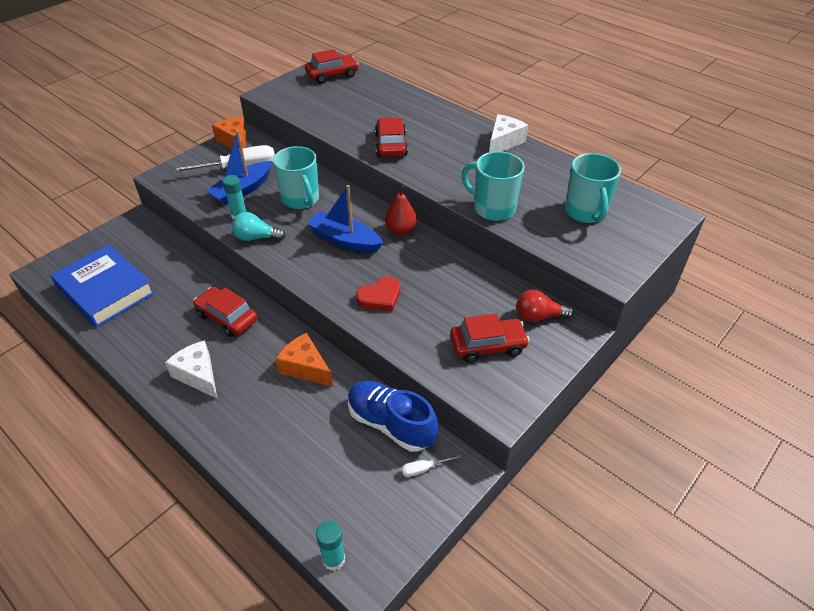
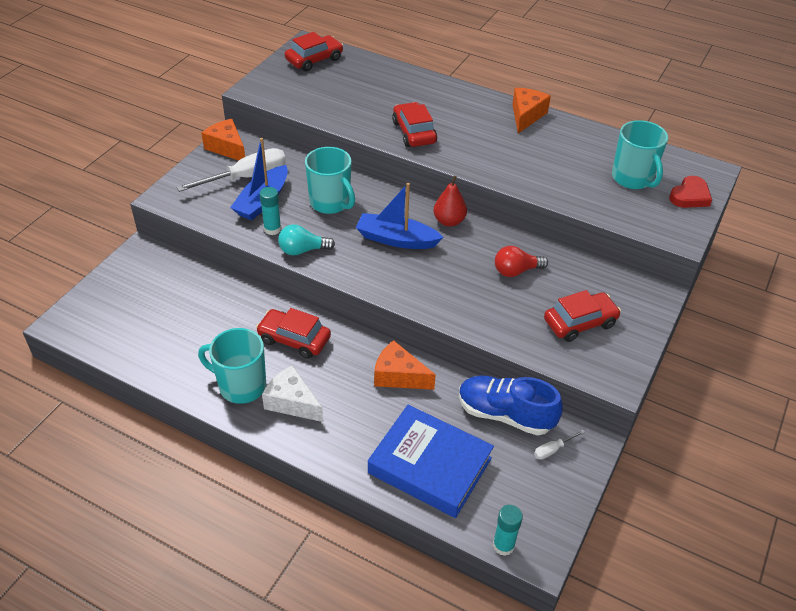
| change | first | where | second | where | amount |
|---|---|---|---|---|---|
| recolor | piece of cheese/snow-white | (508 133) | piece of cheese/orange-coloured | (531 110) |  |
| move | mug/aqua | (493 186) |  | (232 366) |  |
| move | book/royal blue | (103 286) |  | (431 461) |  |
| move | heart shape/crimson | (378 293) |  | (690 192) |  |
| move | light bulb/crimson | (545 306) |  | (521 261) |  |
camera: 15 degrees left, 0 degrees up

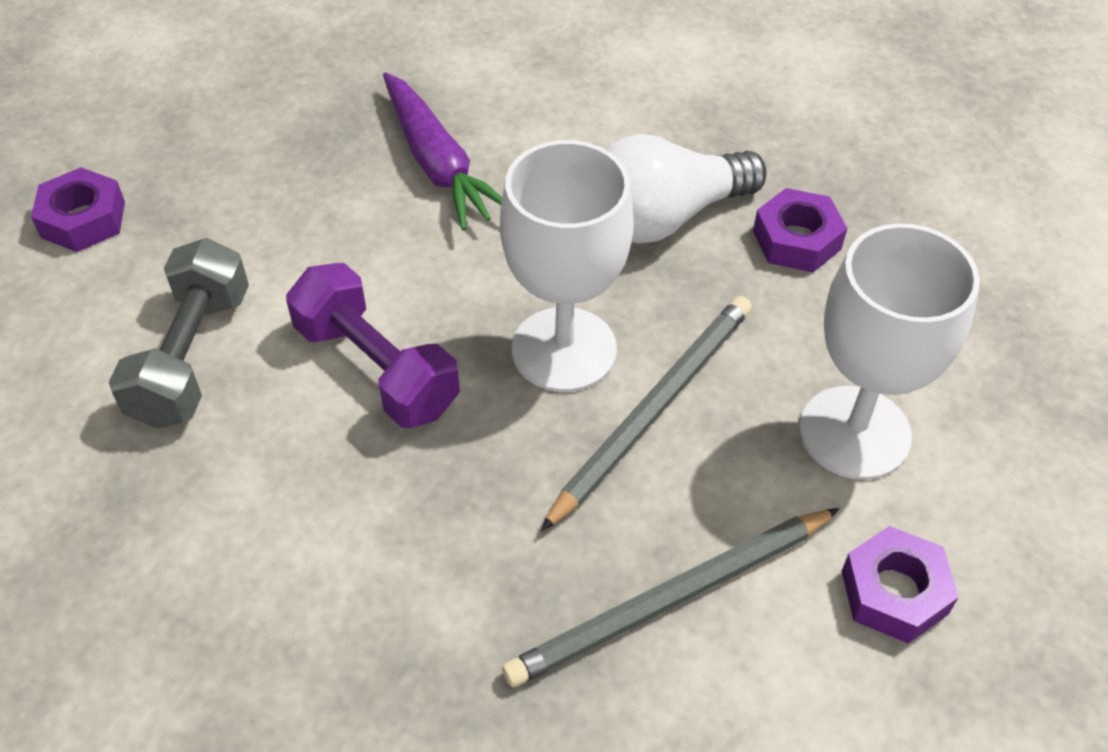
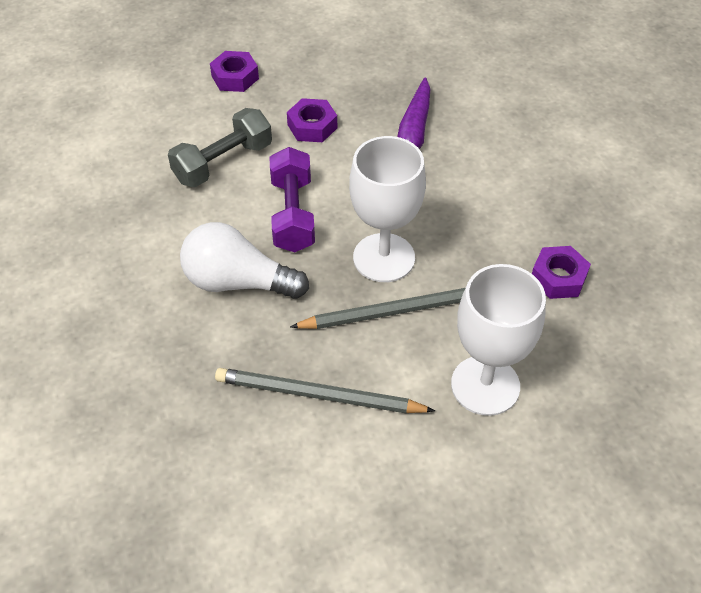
| change | first | where | second | where | amount |
|---|---|---|---|---|---|
| move | light bulb/snow-white | (685 189) |  | (244 260) |  |
| move | hex nut/royal purple | (900 584) |  | (312 120) |  |
camera: 40 degrees right, 0 degrees up

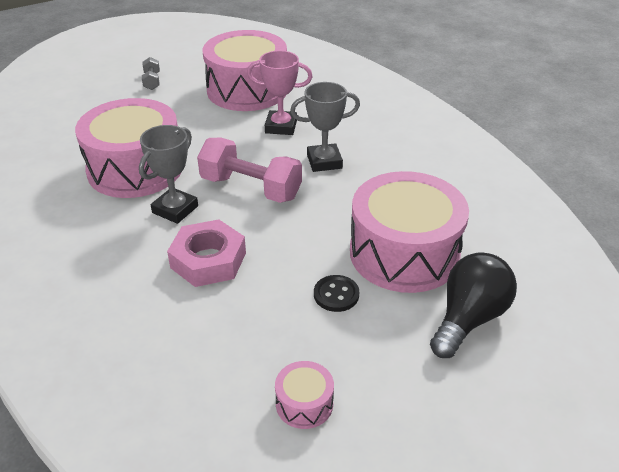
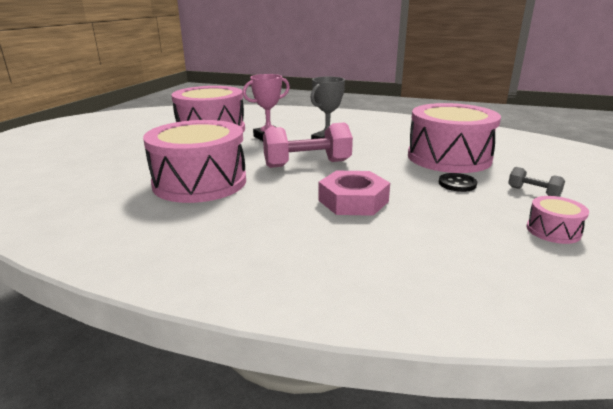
| change | first | where | second | where | amount |
|---|---|---|---|---|---|
| move | free weight/ash-grey | (151 73) |  | (536 182) |  |
| delete | award cup/ash-grey | (168 174) |  |  |  |
| delete | light bulb/ebony | (473 305) |  |  |  |
camera: 40 degrees left, 15 degrees down

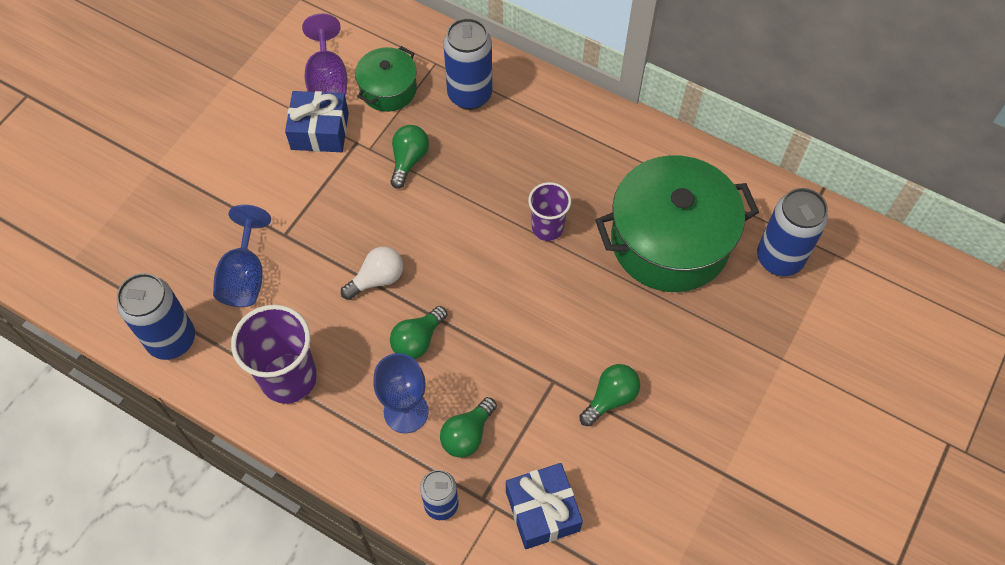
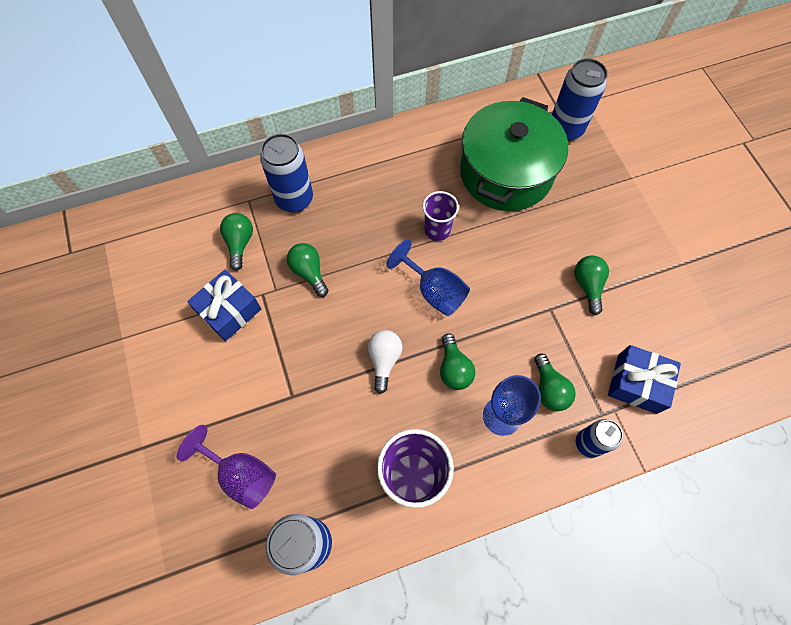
| change | first | where | second | where | amount |
|---|---|---|---|---|---|
| move | wine glass/royal purple | (324 54) |  | (226 467) |  |
| replace | stockpot/leaf-green | (386 79) | light bulb/leaf-green | (236 242) |  |
| move | wine glass/royal blue | (242 256) |  | (428 277) |  |
camera: 50 degrees left, 5 degrees up

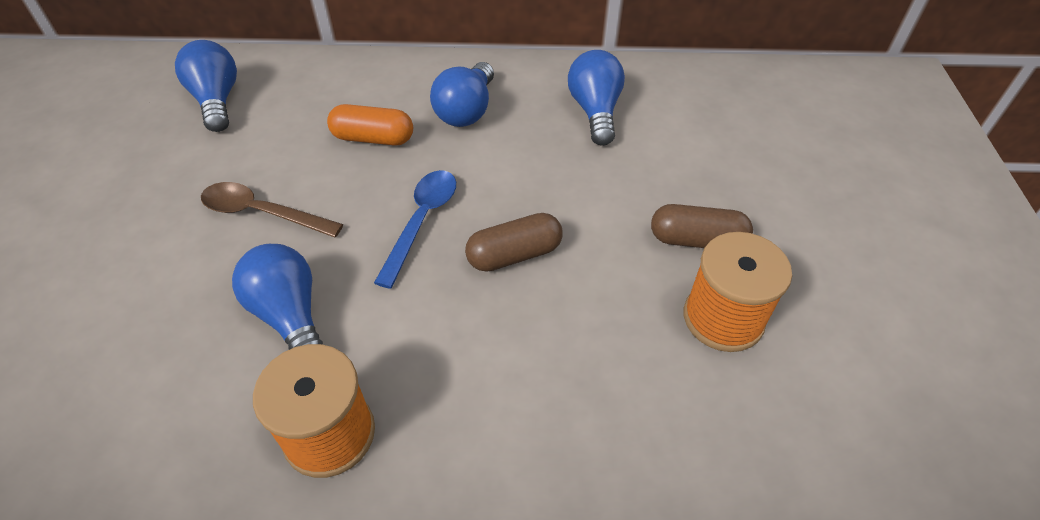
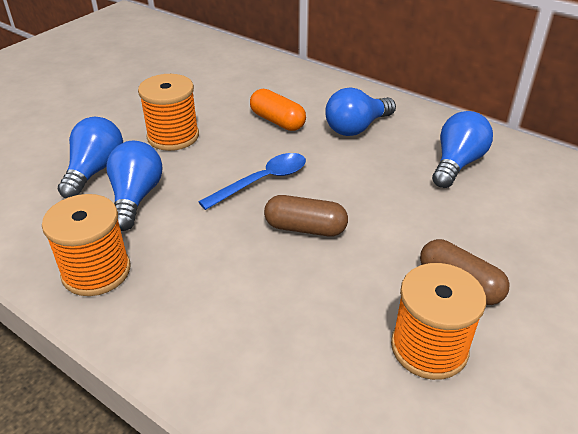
| change | first | where | second | where | amount |
|---|---|---|---|---|---|
| move | light bulb/royal blue | (206 86) |  | (90 158) |  |
| replace | spoon/dark brown | (272 210) | reel of thread/orange-coloured | (168 112) |  |
camera: 35 degrees right, 10 degrees down

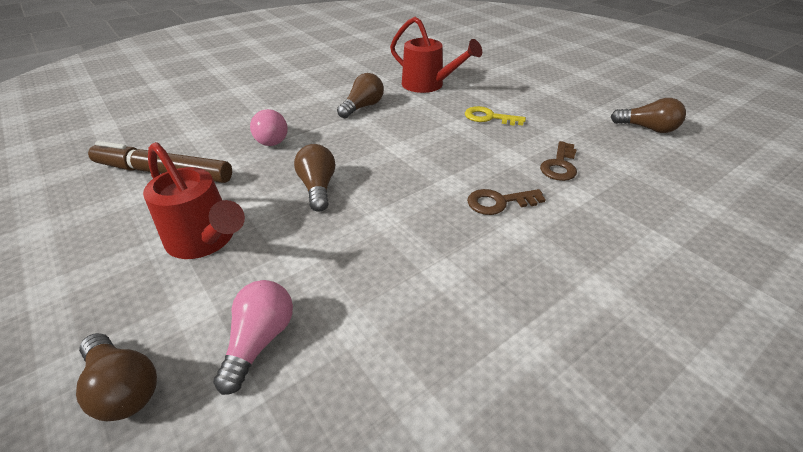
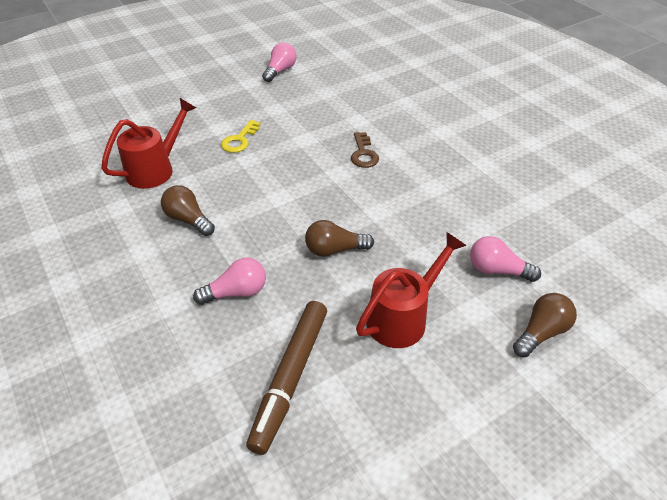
| change | first | where | second | where | amount |
|---|---|---|---|---|---|
| recolor | light bulb/dark brown | (648 115) | light bulb/rosy | (279 62) |  |
| delete | door key/dark brown | (558 161) |  |  |  |
camera: 85 degrees left, 5 degrees up

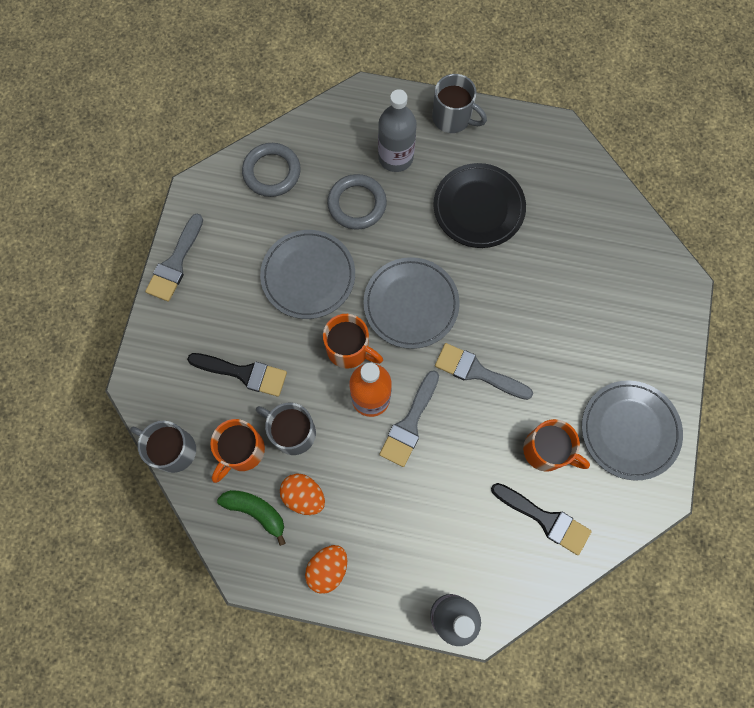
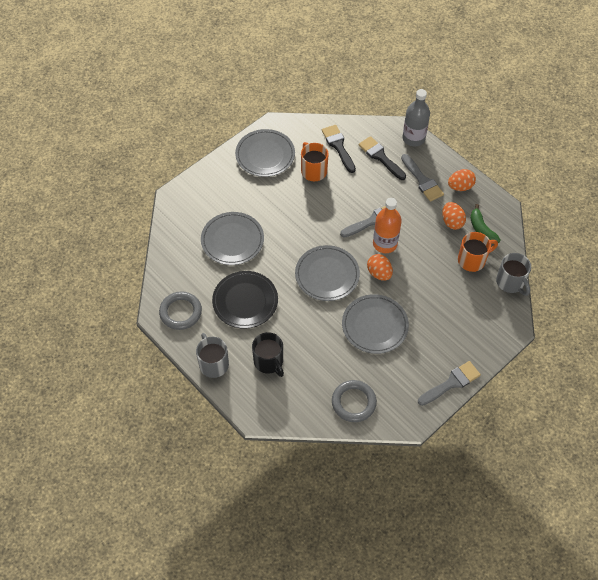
| change | first | where | second | where | amount |
|---|---|---|---|---|---|
| replace | bottle/ash-grey | (397 130) | mug/ebony | (268 354) |  |
| move | hoop/ash-grey | (357 202) |  | (180 310) |  |
| replace | mug/orange-coloured | (353 341) | egg/orange-coloured | (380 267) |  |
| move | paintbrush/ash-grey | (484 371) |  | (422 178) |  |
| move | paintbrush/ebony | (237 375) |  | (382 158) |  |
| delete | mug/ash-grey | (286 429) |  |  |  |
| insert |  |  | plate/ash-grey | (232 238) |  |
camera: 145 degrees left, 15 degrees down

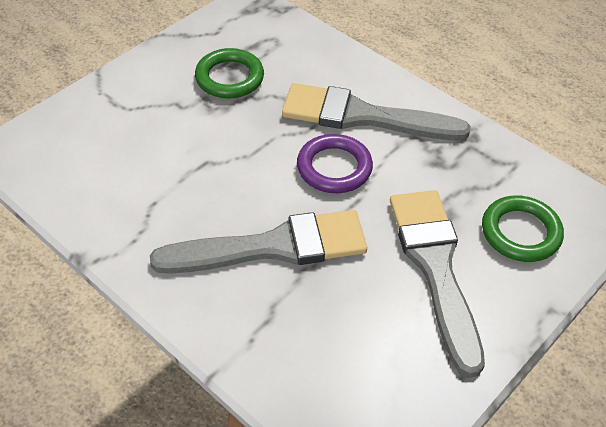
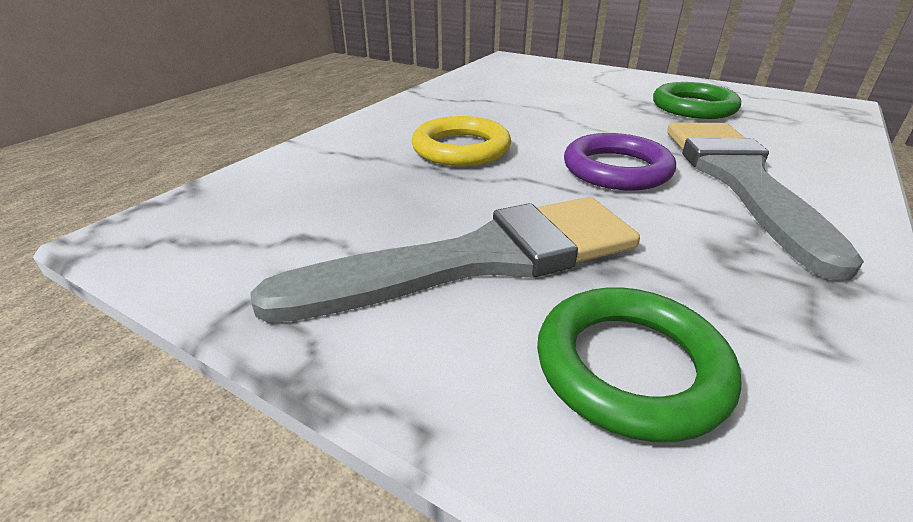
| change | first | where | second | where | amount |
|---|---|---|---|---|---|
| replace | paintbrush/ash-grey | (258 242) | hoop/yellow | (461 141) |  |
camera: 80 degrees right, 15 degrees down

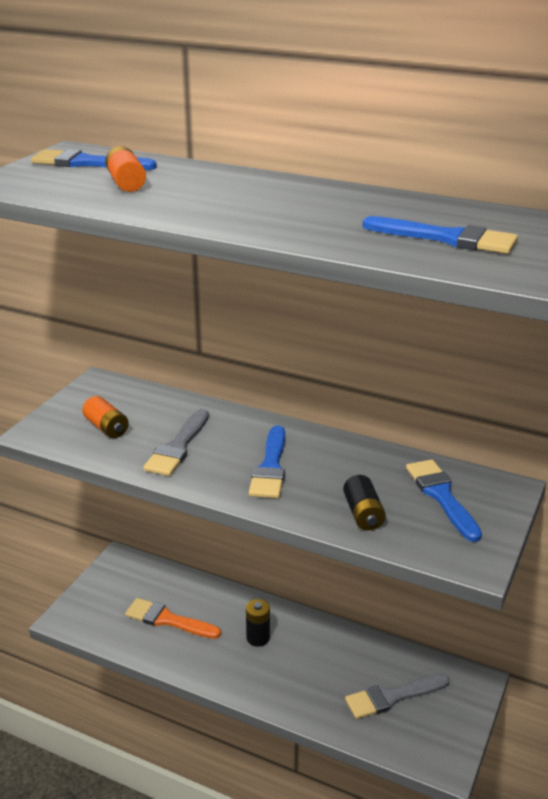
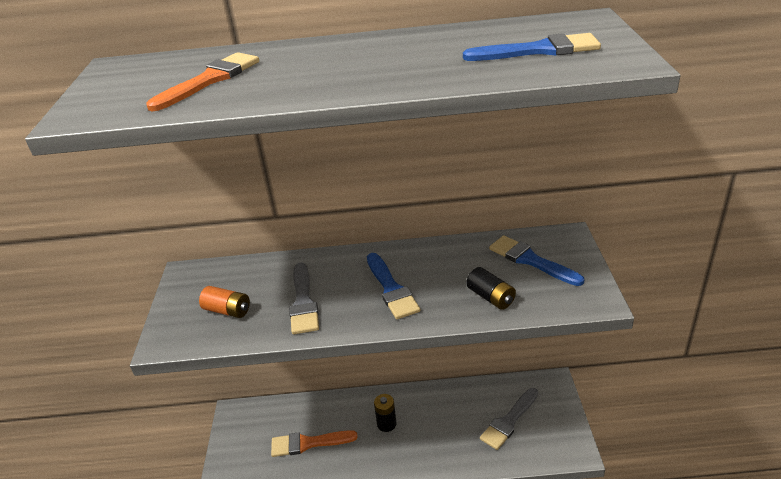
| change | first | where | second | where | amount |
|---|---|---|---|---|---|
| replace | power cell/orange-coloured | (125 169) | paintbrush/orange-coloured | (203 81) |  |
| delete | paintbrush/royal blue | (94 159) |  |  |  |
camera: 25 degrees left, 5 degrees up

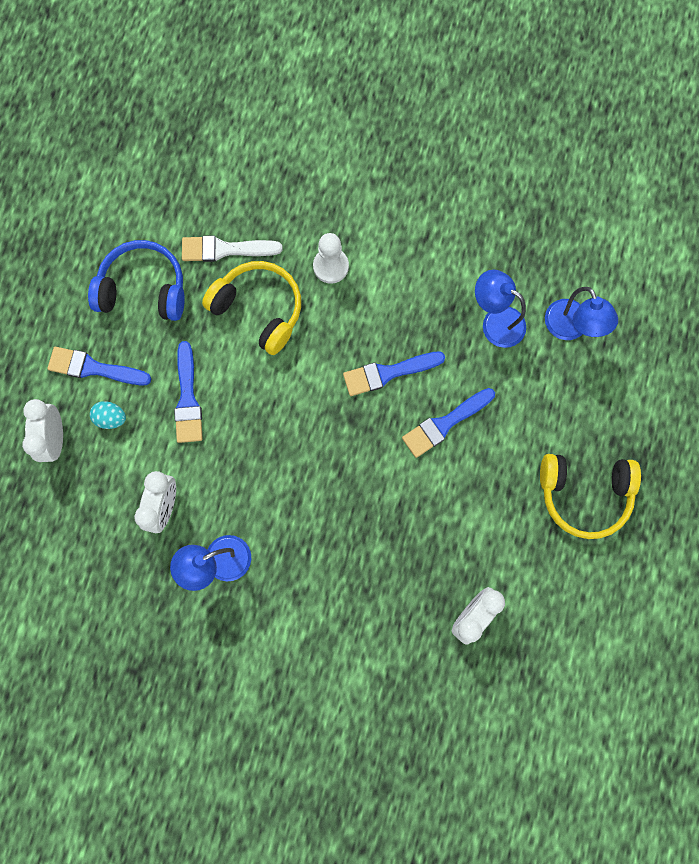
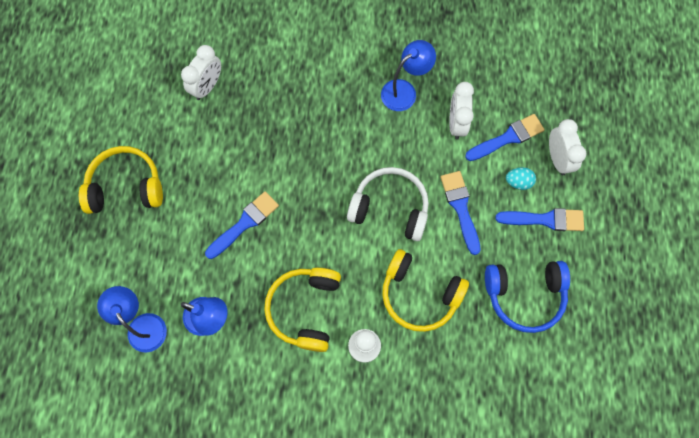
| change | first | where | second | where | amount |
|---|---|---|---|---|---|
| delete | paintbrush/snow-white | (232 248) |  |  |  |
| move | paintbrush/royal blue | (394 373) |  | (505 137) |  |
| insert |  |  | headset/snow-white | (388 204) |  |
| insert |  |  | headset/yellow | (302 309) |  |
camera: 170 degrees right, 5 degrees down

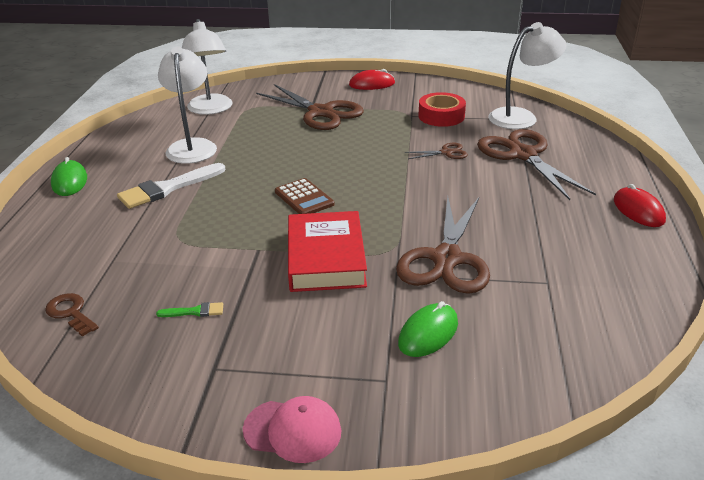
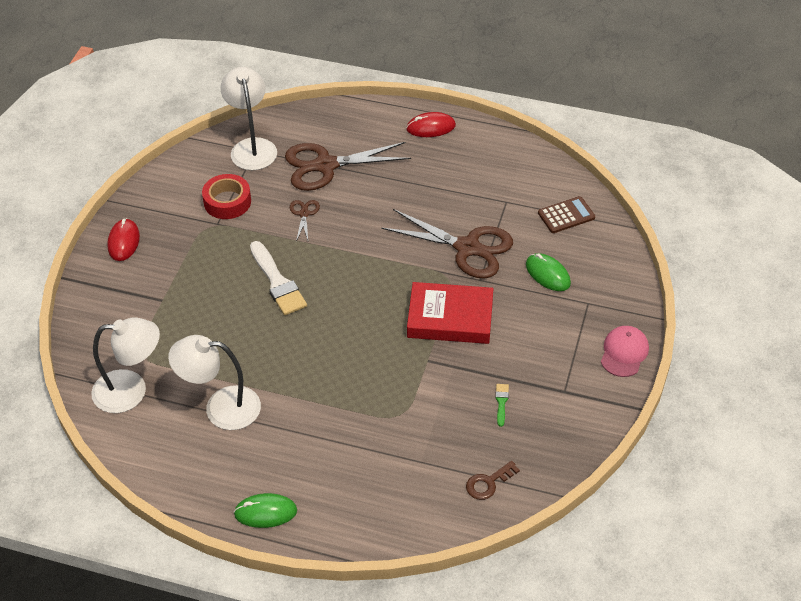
| change | first | where | second | where | amount |
|---|---|---|---|---|---|
| delete | shears/dark brown | (310 107) |  |  |  |
| move | paintbrush/snow-white | (171 186) |  | (278 278) |  |
| move | adding machine/dark brown | (304 196) |  | (566 214) |  |
camera: 80 degrees left, 15 degrees up

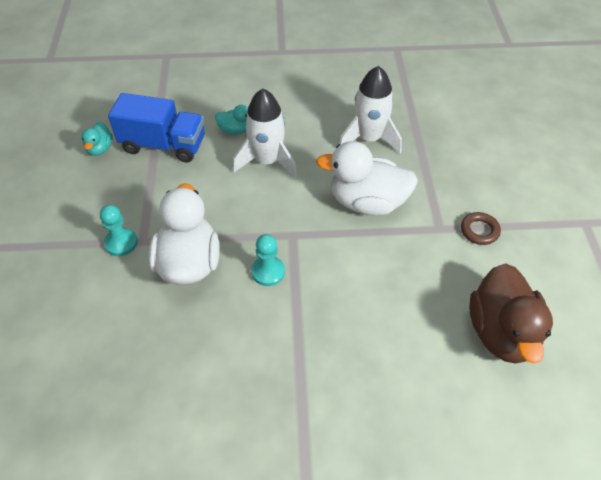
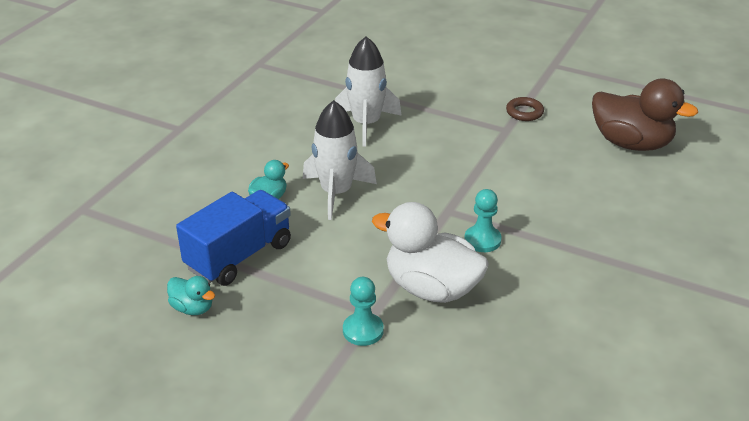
| change | first | where | second | where | amount |
|---|---|---|---|---|---|
| delete | toy duck/snow-white | (367 178) |  |  |  |
camera: 60 degrees left, 15 degrees down

